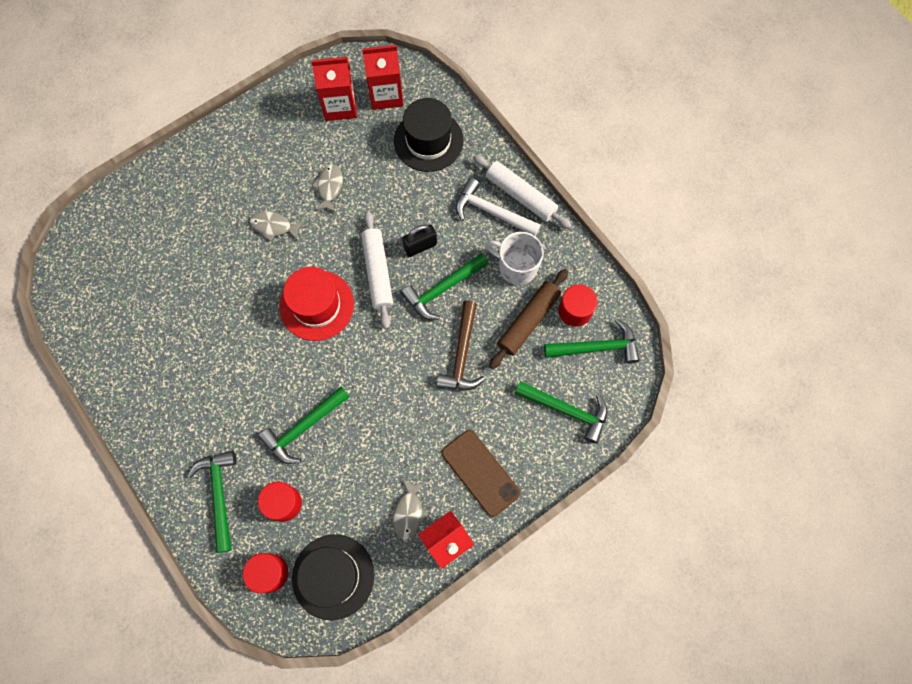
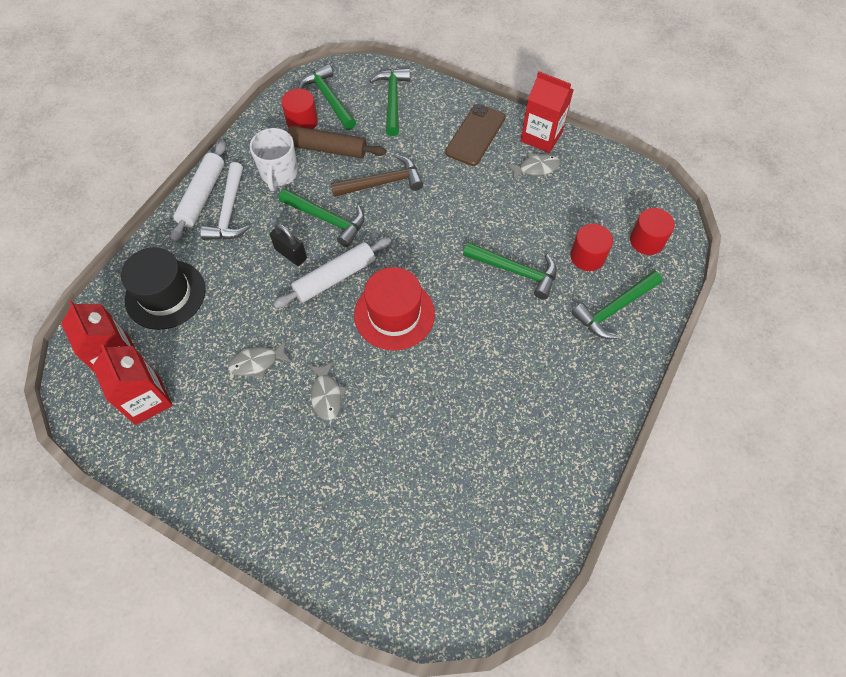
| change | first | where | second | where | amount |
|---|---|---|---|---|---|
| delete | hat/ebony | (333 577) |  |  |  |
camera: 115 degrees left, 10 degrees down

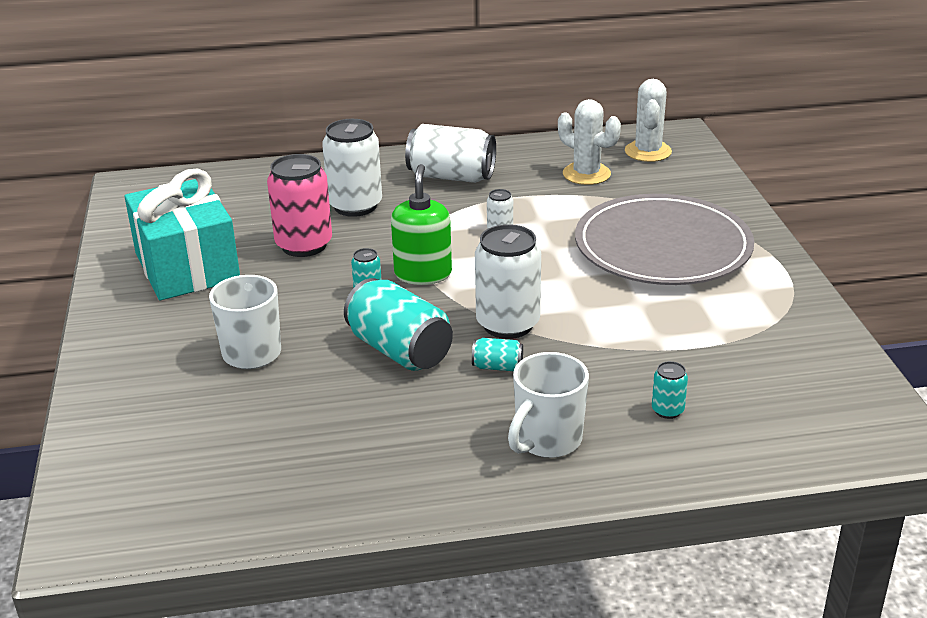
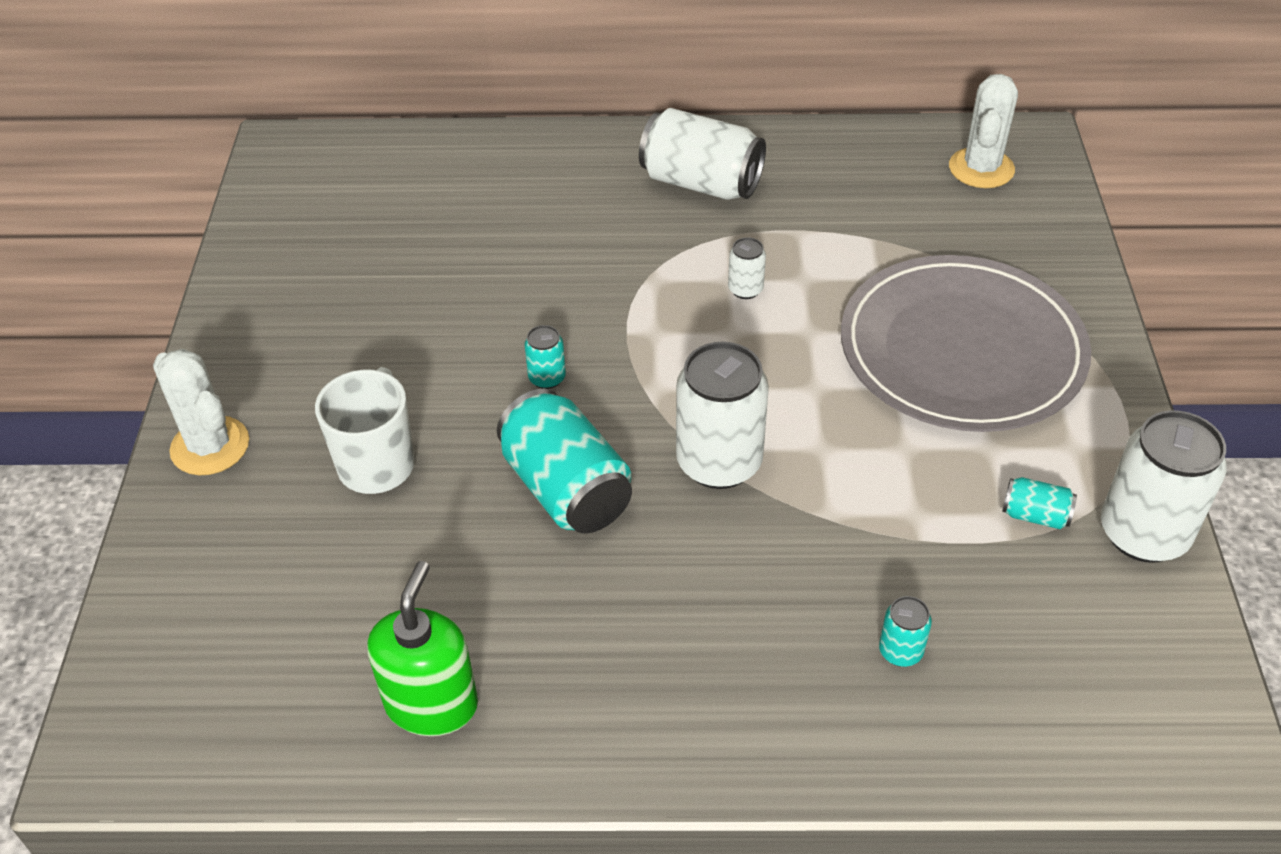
| change | first | where | second | where | amount |
|---|---|---|---|---|---|
| move | prickly plant/snow-white | (589 142) |  | (201 412) |  |
| move | can/snow-white | (352 168) |  | (1164 486) |  |
| delete | can/rosy | (299 205) |  |  |  |
| move | pump bottle/leaf-green | (421 224) |  | (422 648) |  |
| delete | gift/aqua | (182 234) |  |  |  |
| move | can/aqua | (497 354) |  | (1039 503) |  |
| delete | mug/snow-white | (548 405) |  |  |  |
camera: 10 degrees right, 15 degrees up

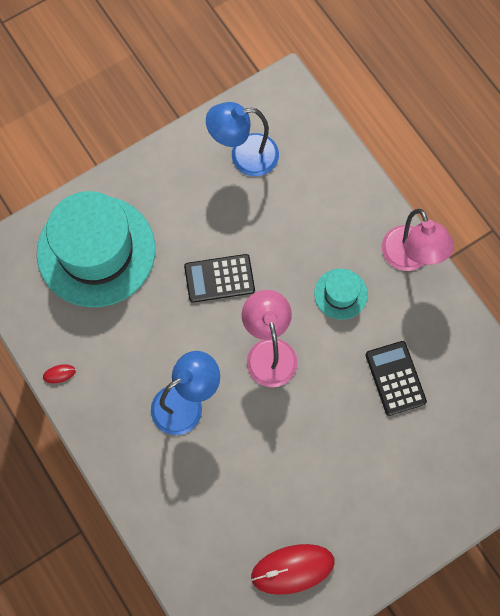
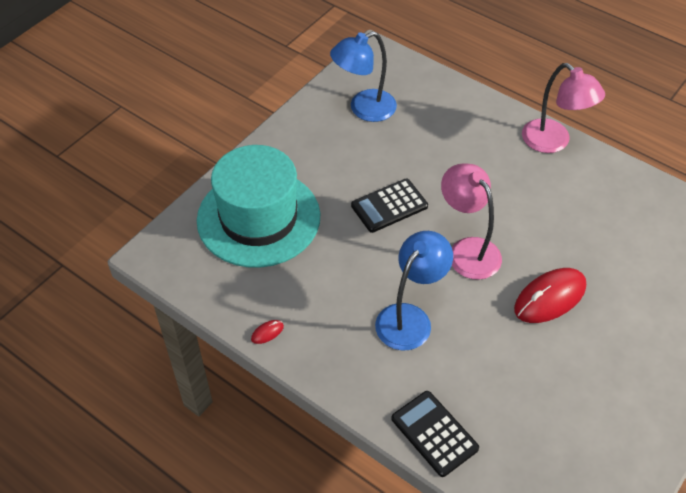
| change | first | where | second | where | amount |
|---|---|---|---|---|---|
| delete | hat/aqua | (341 294) |  |  |  |
| move | adding machine/ebony | (396 378) |  | (435 434) |  |
| move | PC mouse/crimson | (293 569) |  | (550 295) |  |
camera: 20 degrees left, 20 degrees down

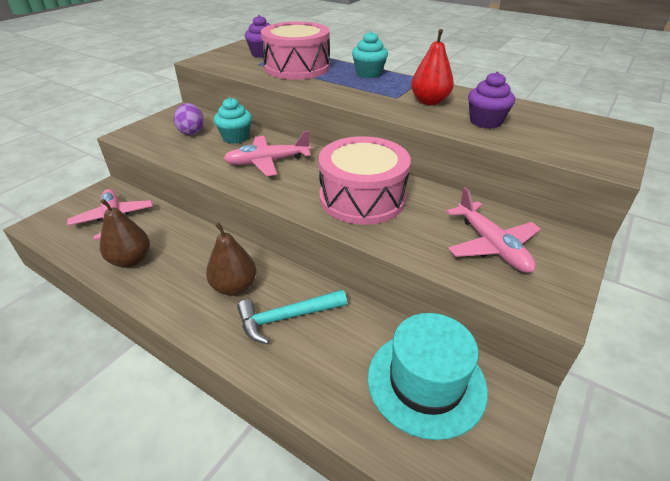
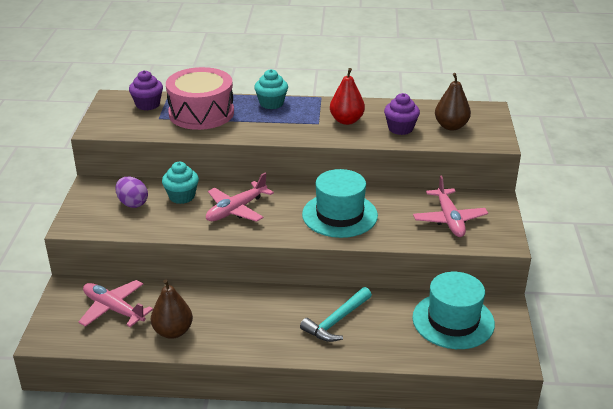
| change | first | where | second | where | amount |
|---|---|---|---|---|---|
| replace | drum/rosy | (365 180) | hat/aqua | (340 203) |  |
| rotate | toy plane/rosy | (493 230) |  | (450 206) | 45 degrees clockwise |
| move | pear fruit/dark brown | (231 259) |  | (453 101) |  |
camera: 30 degrees left, 5 degrees down

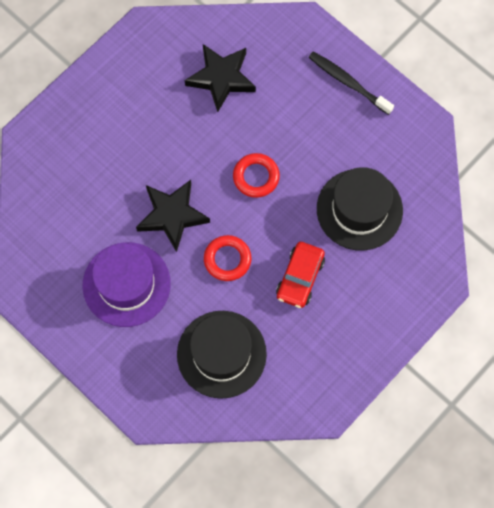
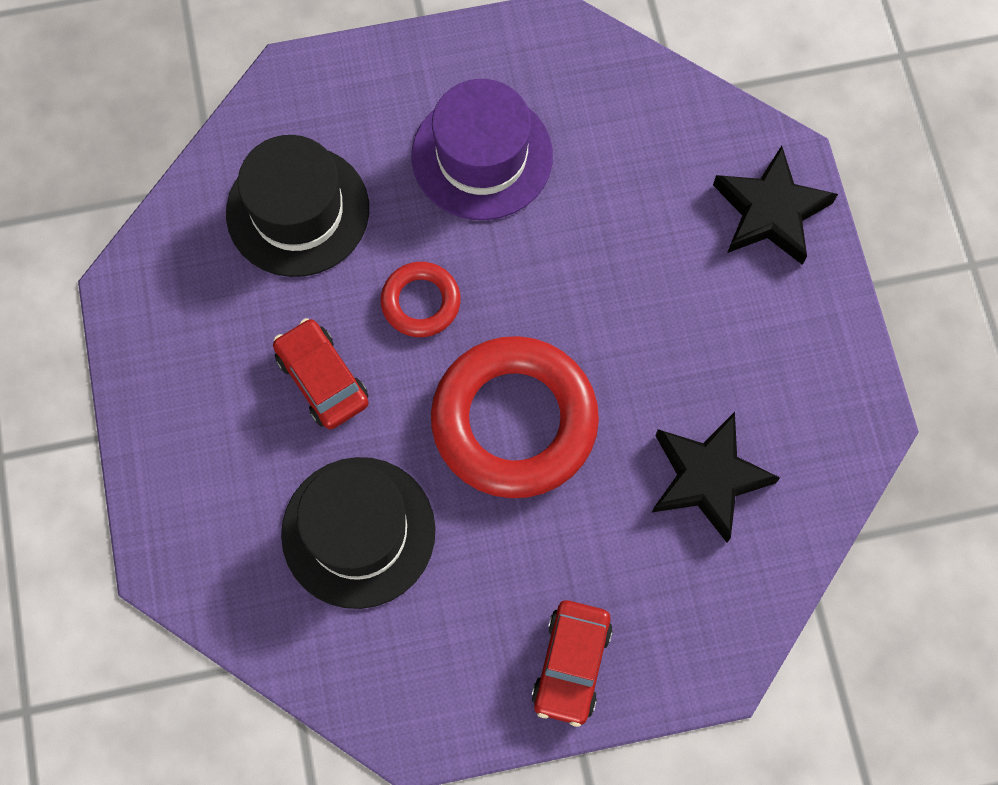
| change | first | where | second | where | amount |
|---|---|---|---|---|---|
| replace | toothbrush/ebony | (351 83) | car/crimson | (572 663) |  |
| resize | hoop/crimson | (256 175) |  | (515 417) | x2.03 |
| move | star/ebony | (173 216) |  | (775 205) |  |
camera: 125 degrees right, 0 degrees up

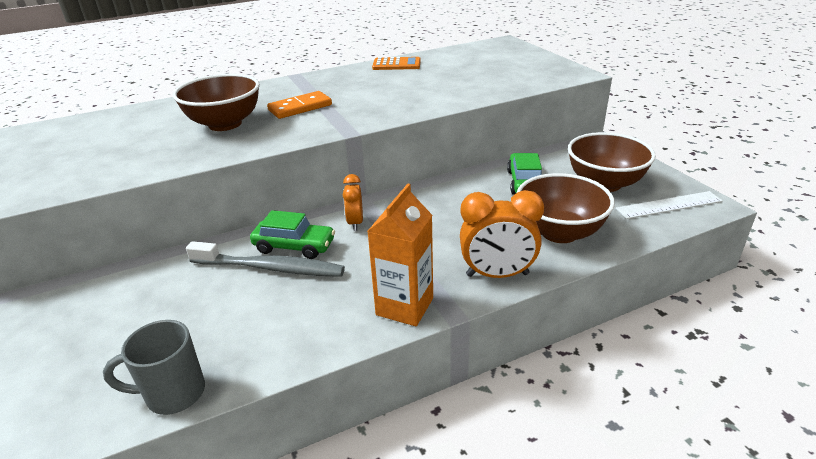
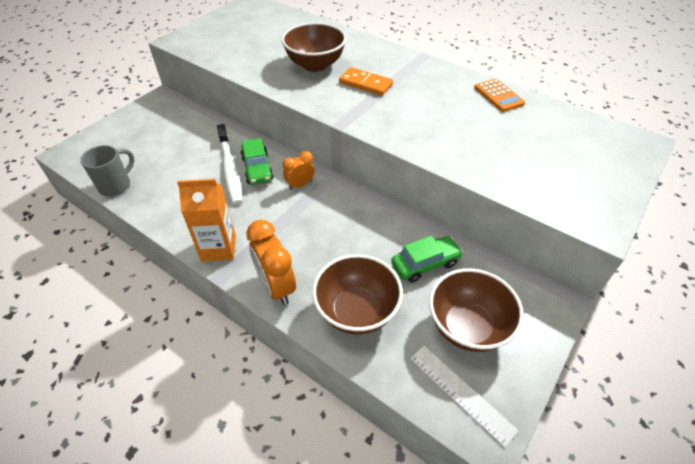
| change | first | where | second | where | amount |
|---|---|---|---|---|---|
| recolor | toothbrush/ash-grey | (265 259) | toothbrush/snow-white | (230 164) |  |
| rotate | mug/ash-grey | (154 367) |  | (107 170) | 75 degrees clockwise |
camera: 60 degrees right, 15 degrees up

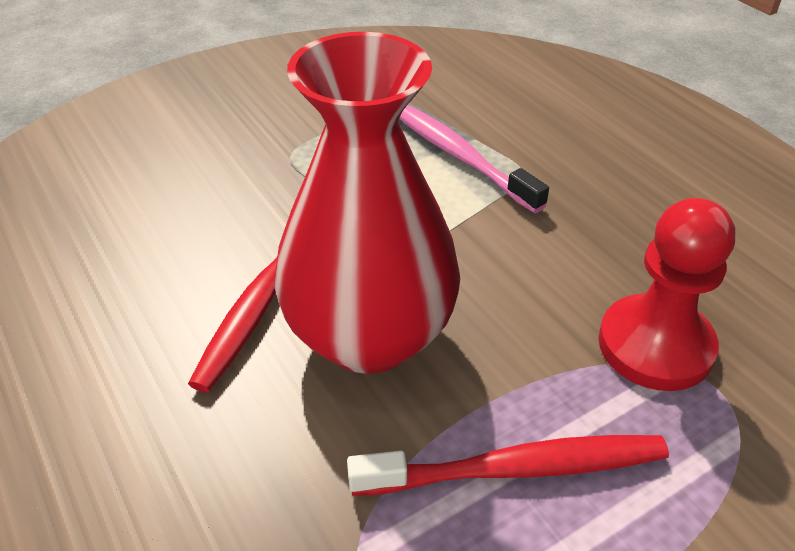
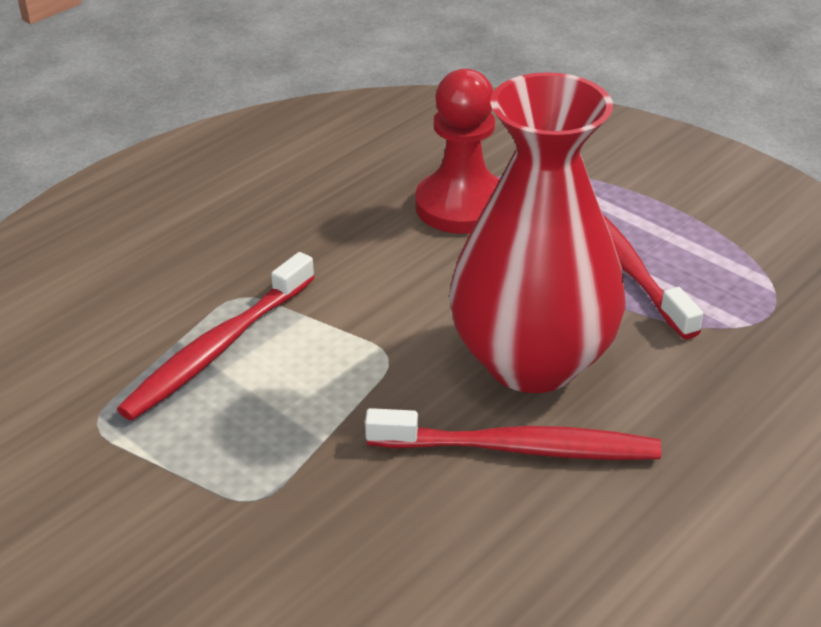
| change | first | where | second | where | amount |
|---|---|---|---|---|---|
| recolor | toothbrush/rosy | (474 159) | toothbrush/crimson | (216 336) |  |
camera: 105 degrees left, 5 degrees down

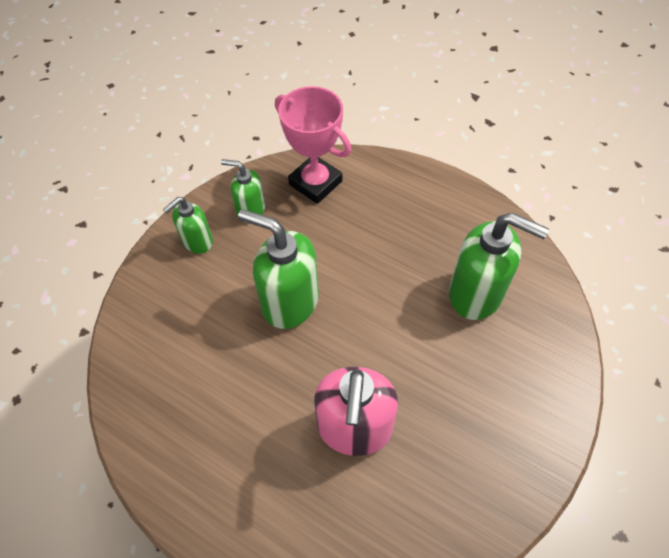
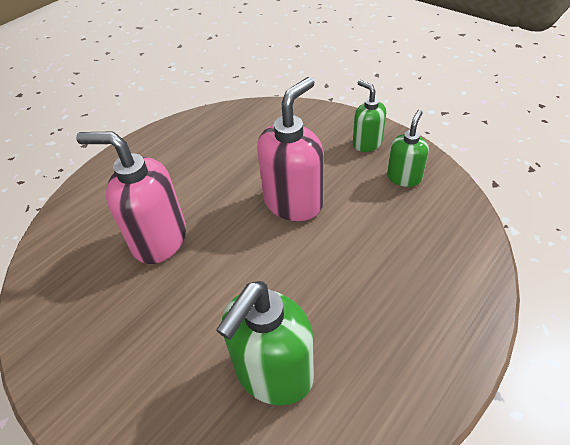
| change | first | where | second | where | amount |
|---|---|---|---|---|---|
| delete | award cup/rosy | (313 145) |  |  |  |
| recolor | pump bottle/leaf-green | (278 269) | pump bottle/rosy | (290 149) |  |
camera: 100 degrees right, 10 degrees down

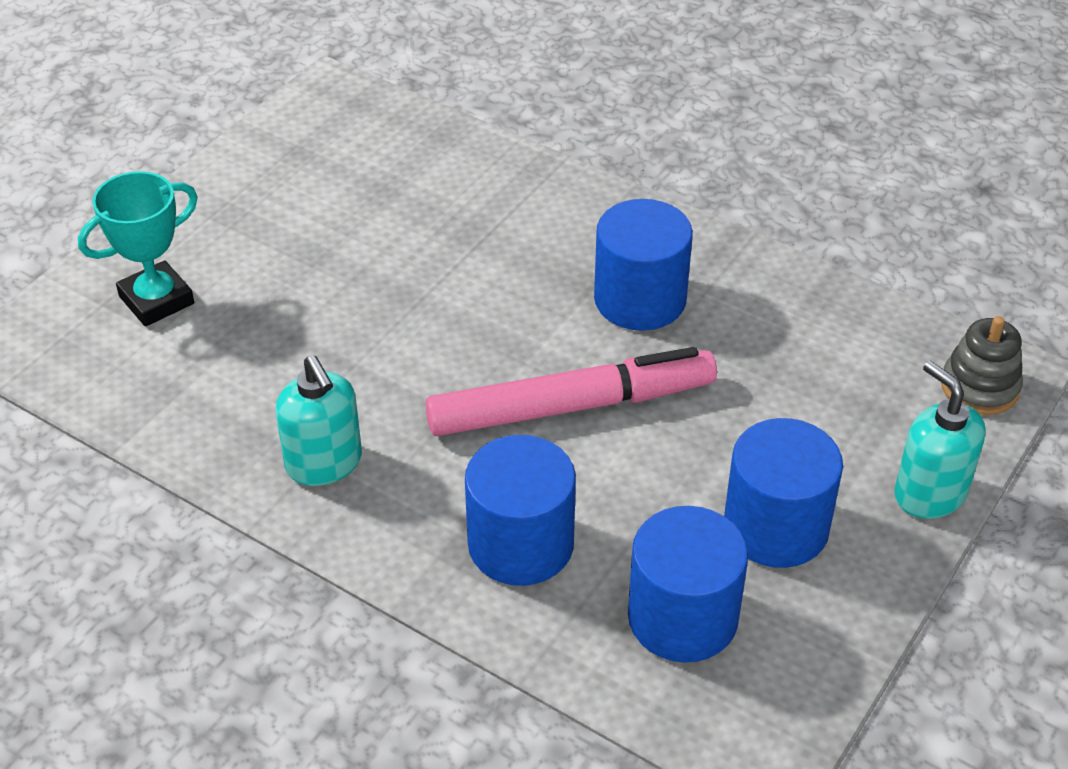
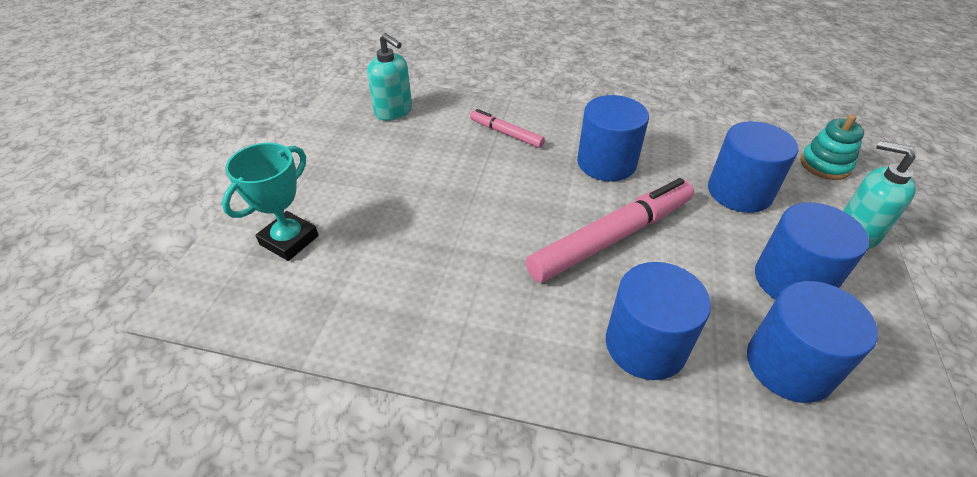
| change | first | where | second | where | amount |
|---|---|---|---|---|---|
| recolor | ring stacker/ash-grey | (982 365) | ring stacker/aqua | (832 147) |  |
| move | pump bottle/aqua | (319 420) |  | (389 77) |  |
| insert |  |  | felt pen/rosy | (507 128) |  |
| insert |  |  | cylinder/royal blue | (753 167) |  |
camera: 20 degrees left, 0 degrees up

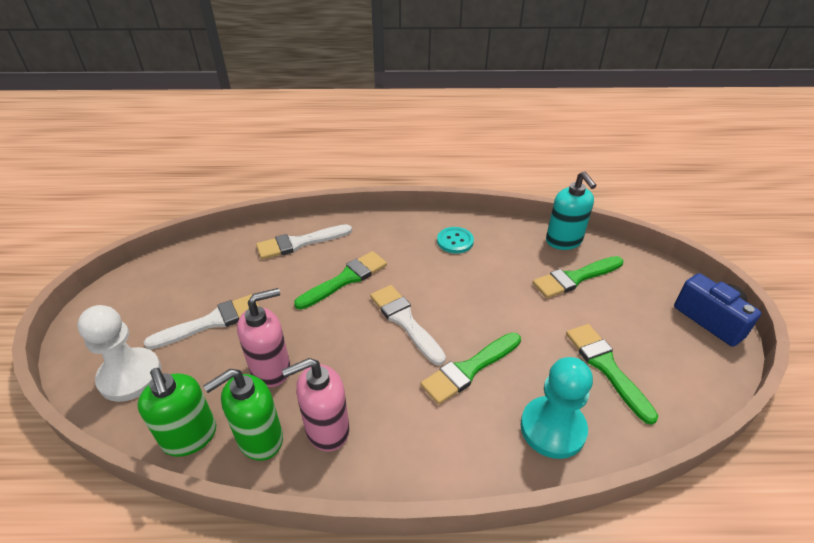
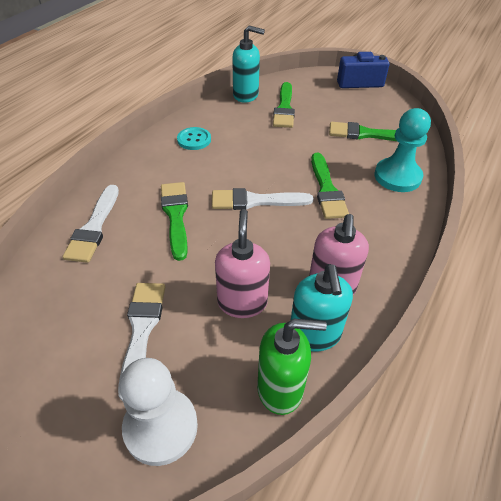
| change | first | where | second | where | amount |
|---|---|---|---|---|---|
| recolor | pump bottle/leaf-green | (243 415) | pump bottle/aqua | (321 307) |  |
camera: 60 degrees left, 5 degrees up

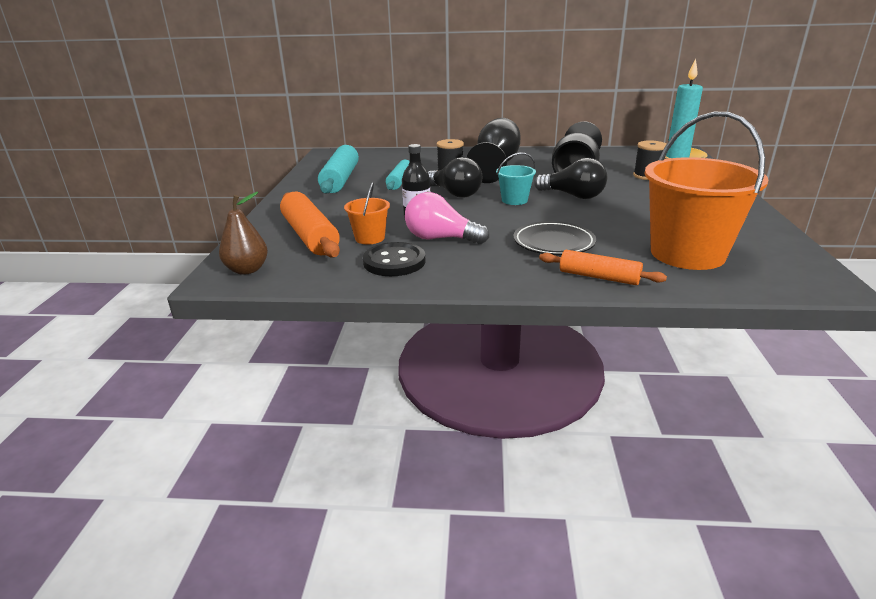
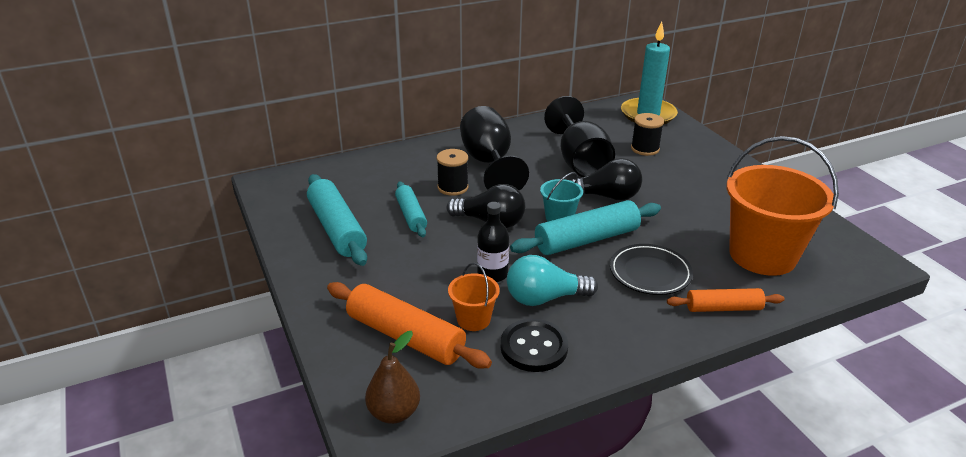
| change | first | where | second | where | amount |
|---|---|---|---|---|---|
| recolor | light bulb/rosy | (447 218) | light bulb/aqua | (552 280) |  |
| insert |  |  | dough roller/aqua | (585 227) |  |
camera: 30 degrees left, 5 degrees up

